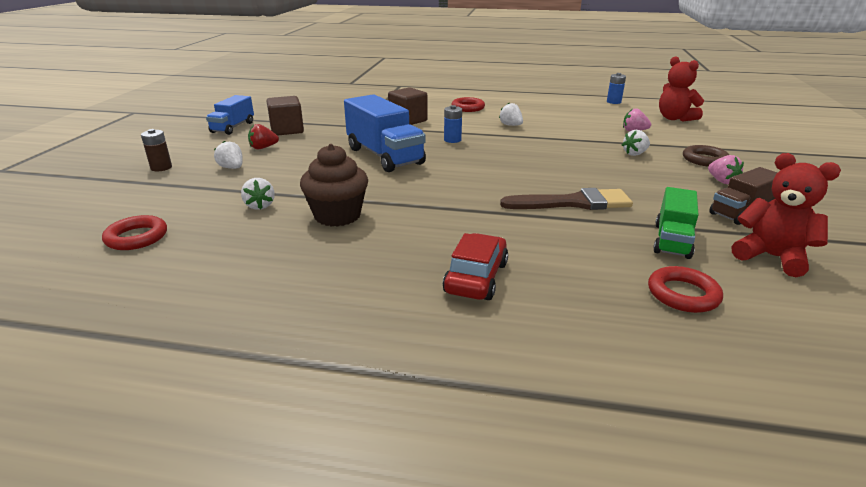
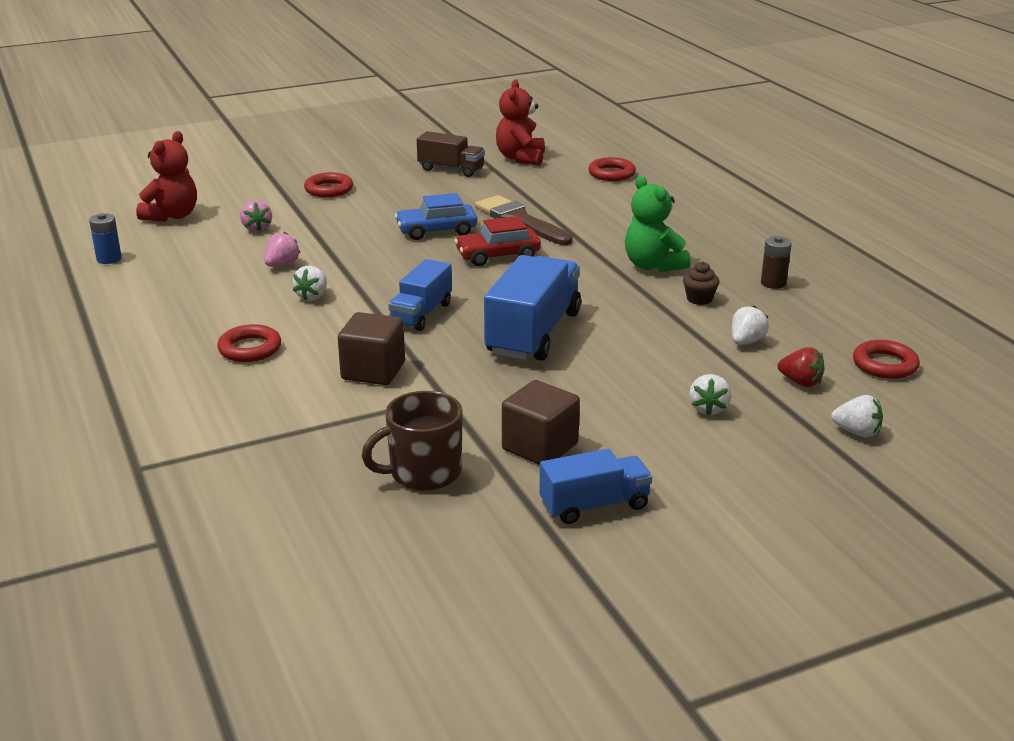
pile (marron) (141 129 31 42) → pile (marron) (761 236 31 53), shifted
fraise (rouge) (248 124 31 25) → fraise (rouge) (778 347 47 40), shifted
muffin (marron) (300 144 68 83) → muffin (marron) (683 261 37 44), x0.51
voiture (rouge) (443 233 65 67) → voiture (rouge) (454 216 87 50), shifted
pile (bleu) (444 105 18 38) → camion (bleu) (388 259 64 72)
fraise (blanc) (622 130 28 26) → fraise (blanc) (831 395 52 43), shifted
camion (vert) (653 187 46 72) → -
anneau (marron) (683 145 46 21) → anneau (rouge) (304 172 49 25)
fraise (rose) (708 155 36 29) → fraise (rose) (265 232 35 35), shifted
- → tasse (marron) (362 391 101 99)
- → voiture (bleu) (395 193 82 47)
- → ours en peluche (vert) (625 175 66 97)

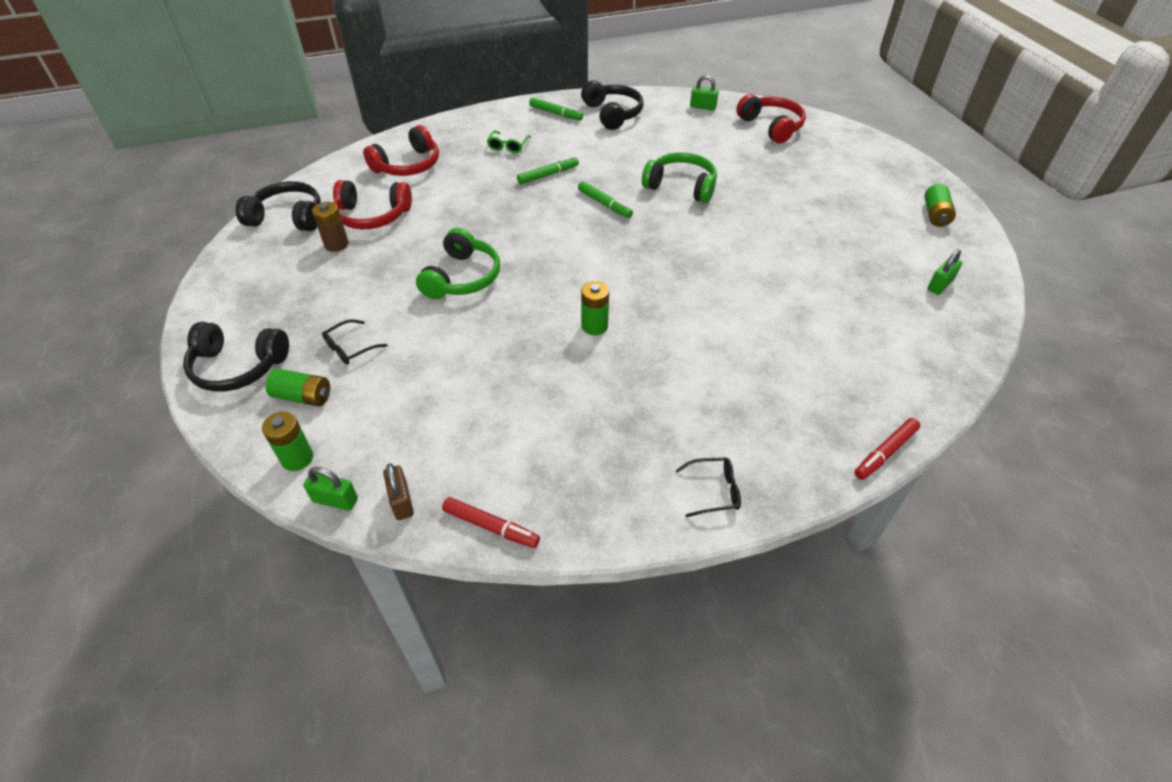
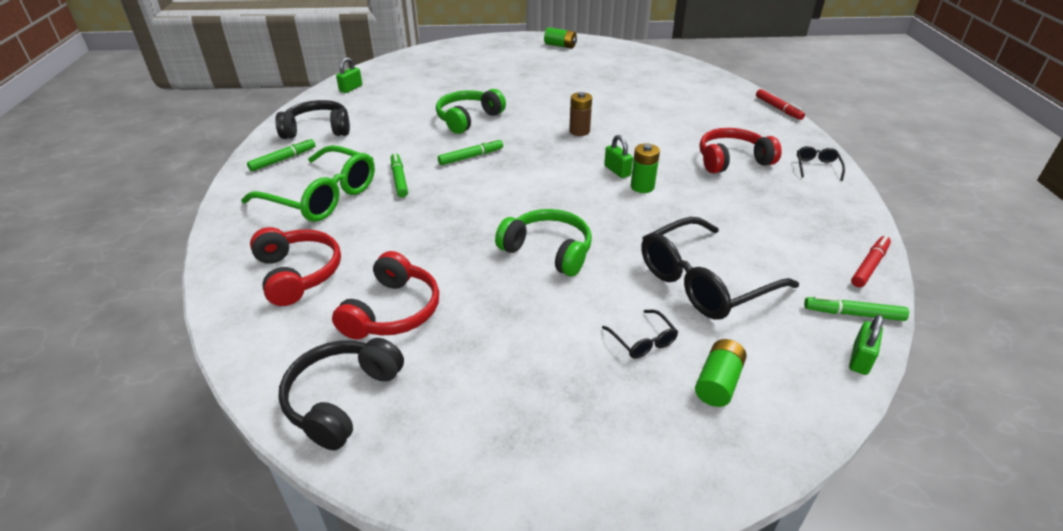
casque audio (noir) (183 322 106 70) → -
pile (vert) (262 412 51 59) → -
pile (marron) (312 202 37 50) → pile (marron) (569 92 23 44), shifted
cadenas (marron) (383 463 31 57) → feutre (vert) (804 296 105 25)
lunettes (vert) (487 130 44 23) → lunettes (vert) (241 145 134 77), x2.33
casque audio (rouge) (736 94 70 50) → casque audio (rouge) (699 128 83 46), shifted
cadenas (vert) (927 249 35 46) → cadenas (vert) (604 135 29 43), shifted
- → lunettes (noir) (642 217 157 103)

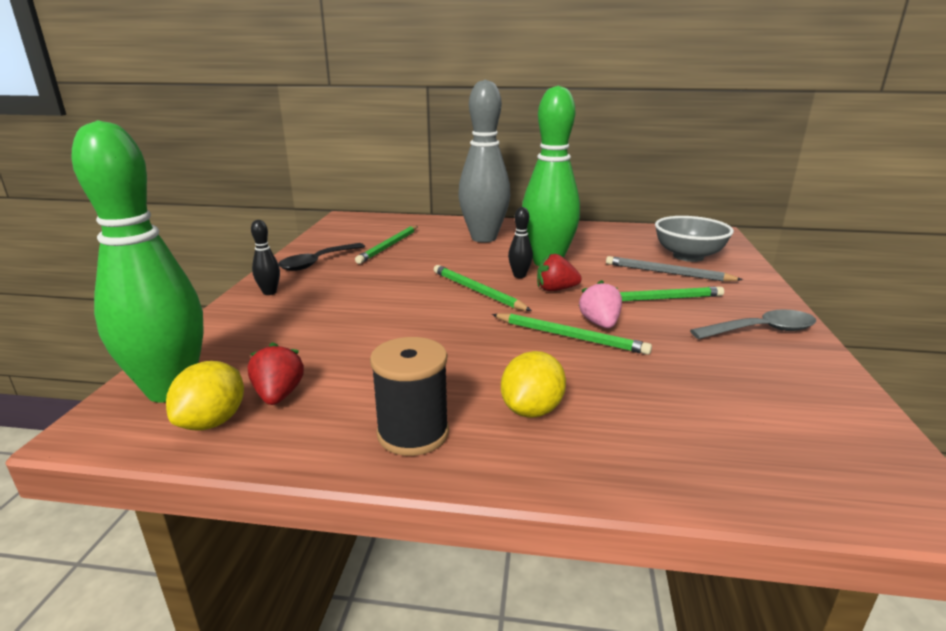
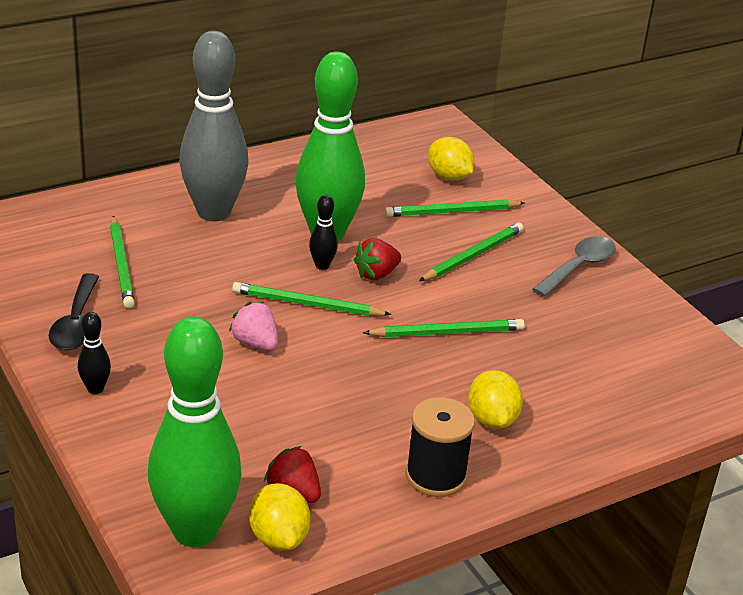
fraise (rose) (579 280 43 48) → fraise (rose) (229 302 49 48), shifted
crayon (gris) (606 256 137 25) → crayon (vert) (385 199 139 18)
bol (gris) (655 216 79 46) → citron (jaune) (428 137 46 44)

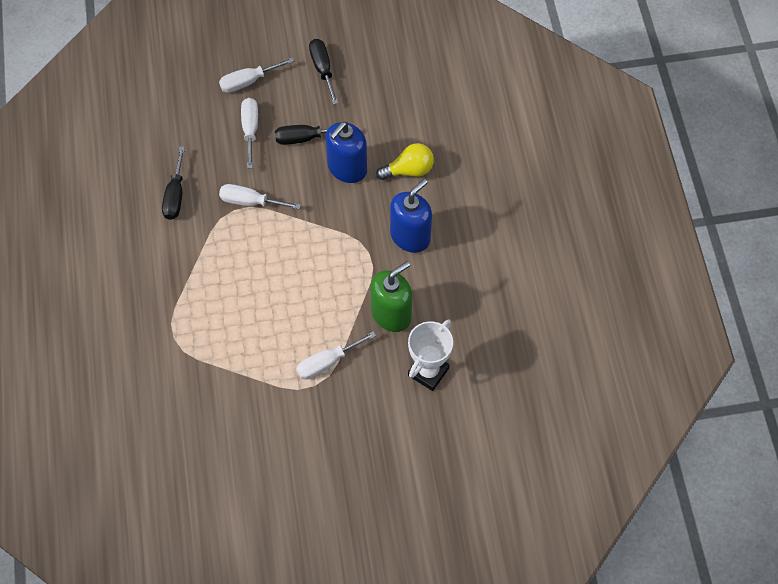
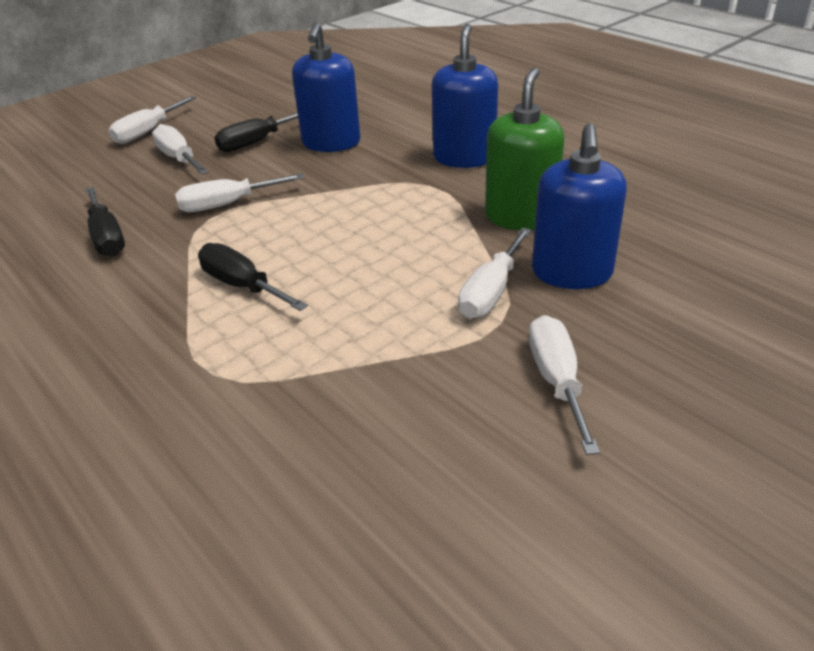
tournevis (noir) (309 39 29 66) → tournevis (noir) (198 243 110 68), shifted
ampoule (jaune) (376 143 58 37) → -
trophée (blanc) (408 319 45 72) → -
- → tournevis (blanc) (529 315 71 140)
- → distributeur de savon (bleu) (532 123 95 166)

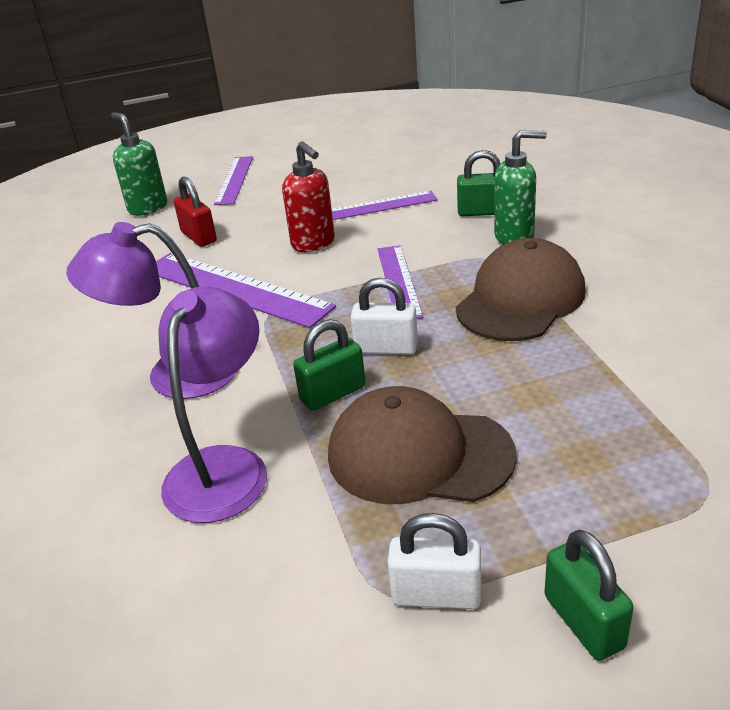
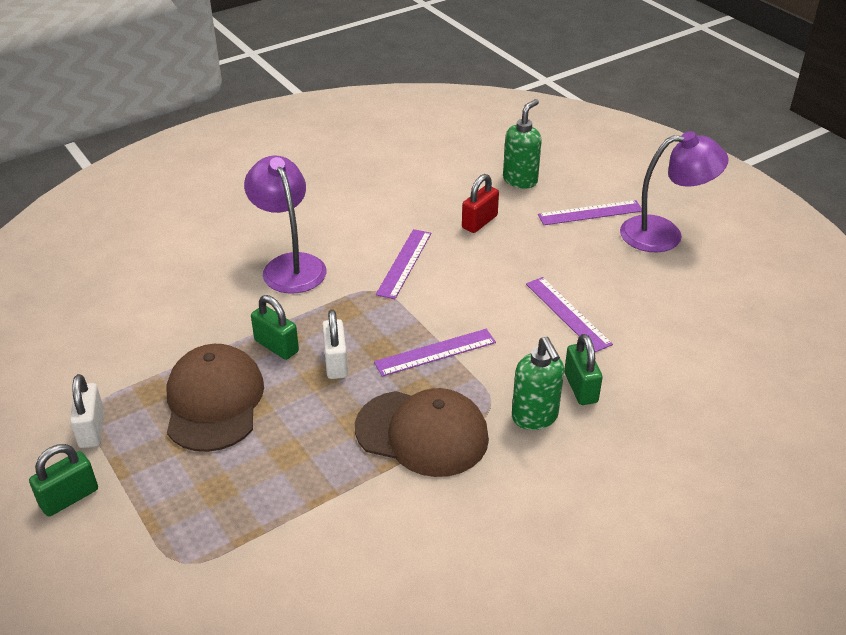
règle (violet) (156 253 180 75) → règle (violet) (376 229 55 70), x0.61
lampe (violet) (159 286 108 237) → lampe (violet) (620 131 109 121), shifted
distributeur de savon (rouge) (282 141 53 111) → -

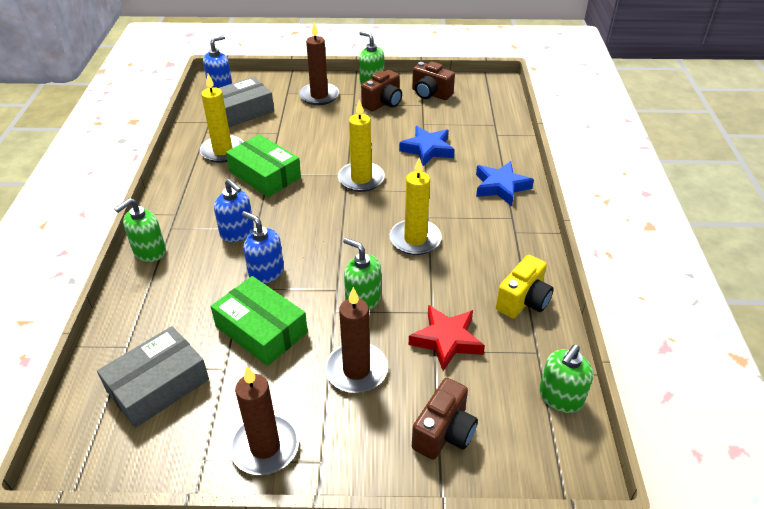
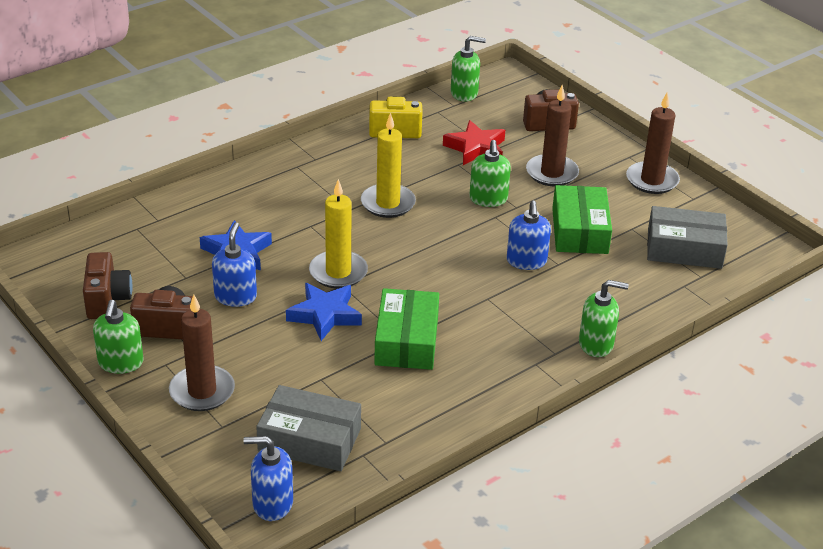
bougie (jaune) (200 74 44 89) → -
distributeur de savon (bleu) (214 179 40 63) → distributeur de savon (bleu) (212 222 45 85), shifted
étoile (bleu) (476 161 58 45) → étoile (bleu) (286 283 76 58), shifted

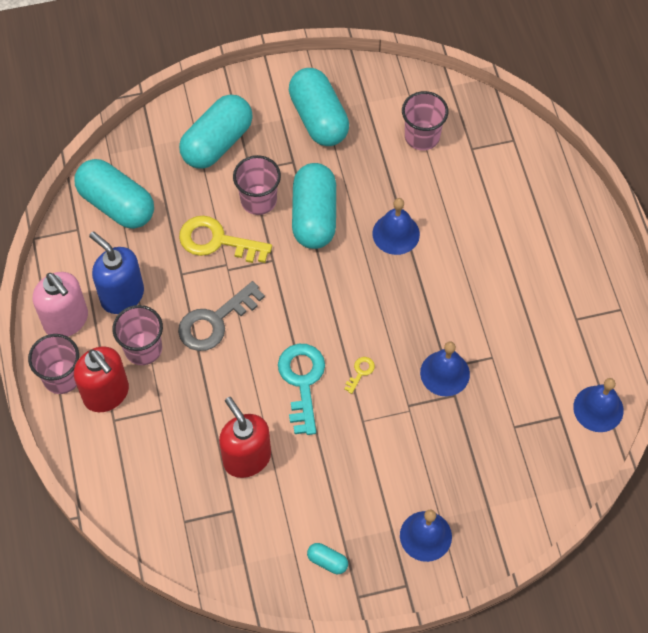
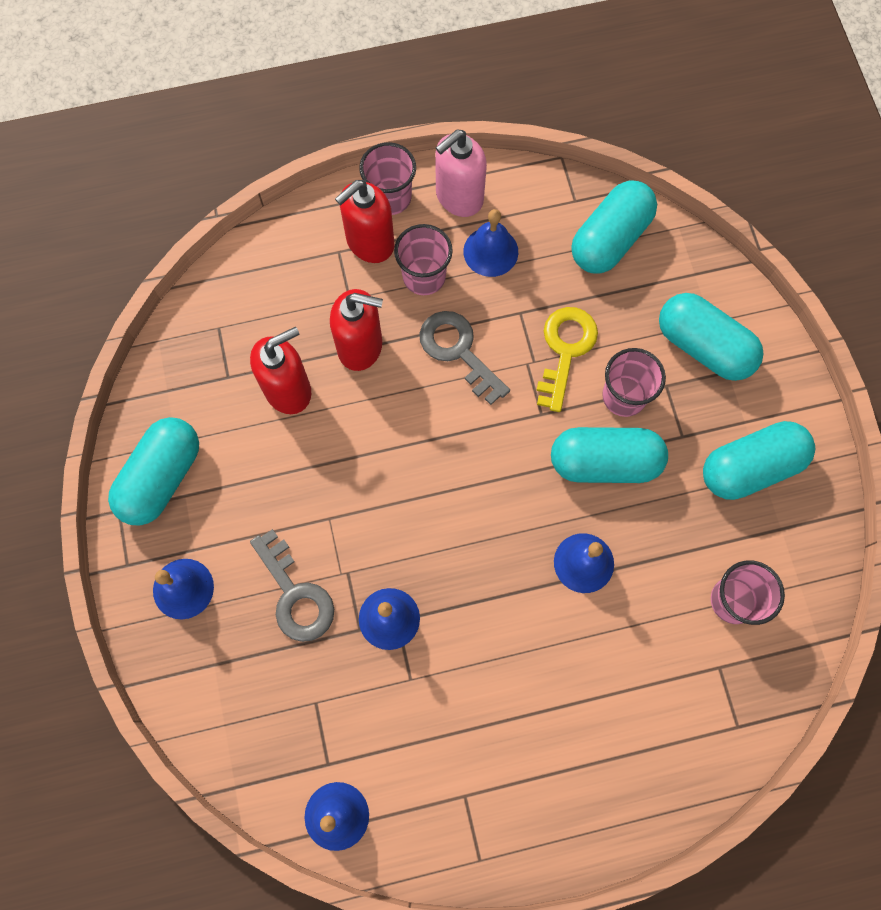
distributeur de savon (bleu) (89 232 55 82) → cloche (bleu) (463 209 55 68)
clé (turquoise) (278 344 47 91) → -
gélule (turquoise) (307 543 41 31) → gélule (turquoise) (108 417 91 109), x2.33
clé (jaune) (344 357 31 37) → -
- → clé (gris) (250 529 84 113)
- → distributeur de savon (rouge) (330 289 53 82)

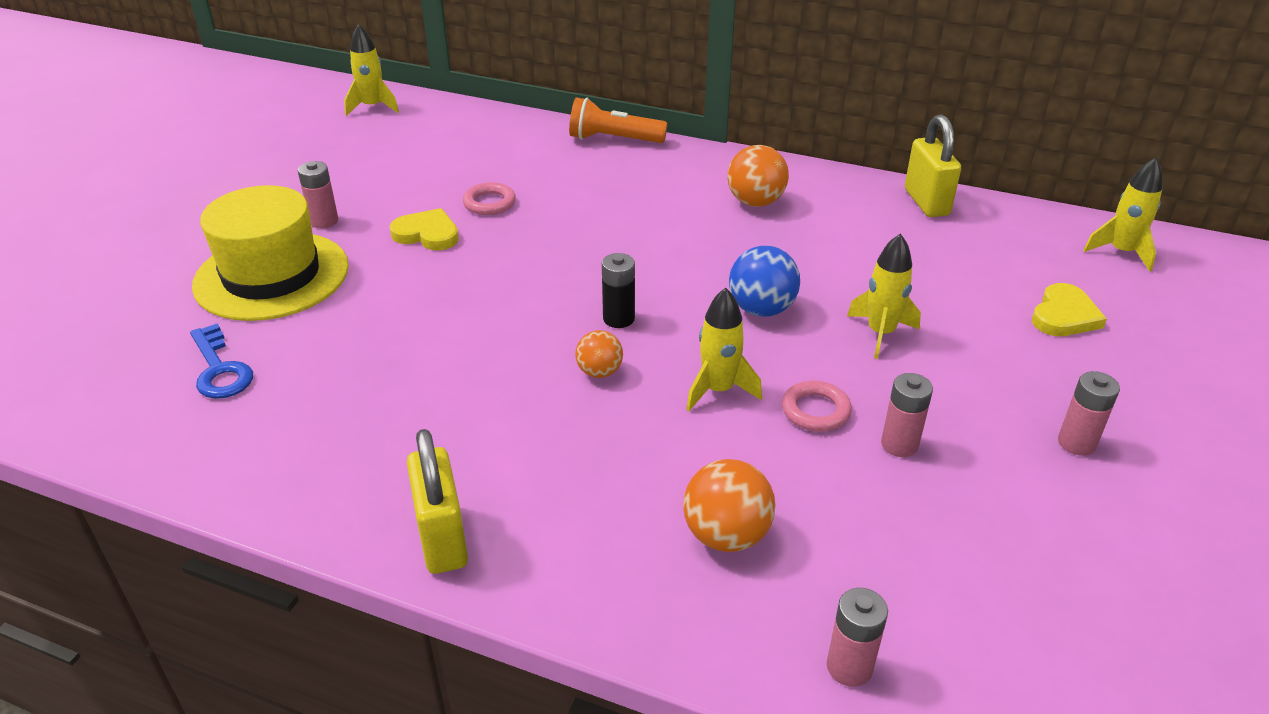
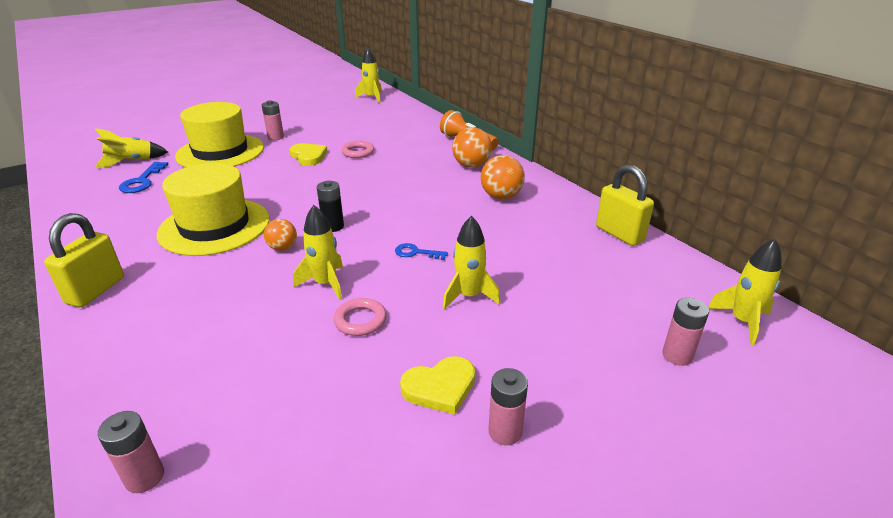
balle (orange) (683 459 92 93) → balle (orange) (452 127 40 41), shifted
balle (bleu) (729 246 71 71) → clé (bleu) (395 243 53 17)
pile (rose) (881 373 52 84) → pile (rose) (662 298 47 68), shifted
cadenas (jaune) (905 114 56 103) → cadenas (jaune) (596 164 58 82), 60 degrees counterclockwise
cœur (jaune) (1032 283 75 53) → cœur (jaune) (400 356 75 59), shifted
- → fusée (jaune) (95 128 73 39)
- → chapeau (jaune) (157 163 113 93)

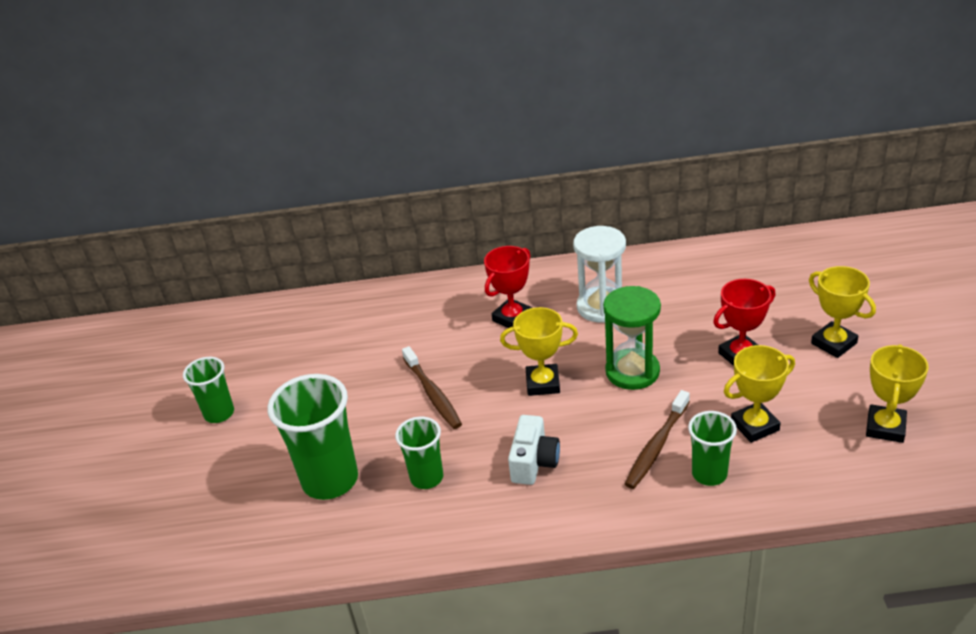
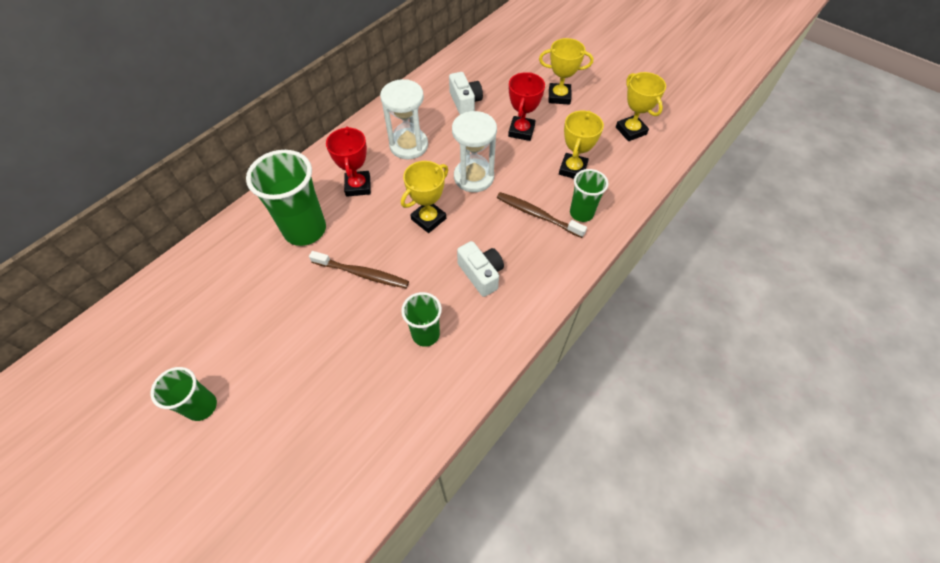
gobelet (vert) (267 374 91 126) → gobelet (vert) (246 150 80 96), shifted
sablier (vert) (603 286 58 104) → sablier (blanc) (452 111 45 81)
brosse à dents (marron) (625 390 65 99) → brosse à dents (marron) (497 192 90 46), 135 degrees clockwise
- → appareil photo (blanc) (449 72 34 43)

